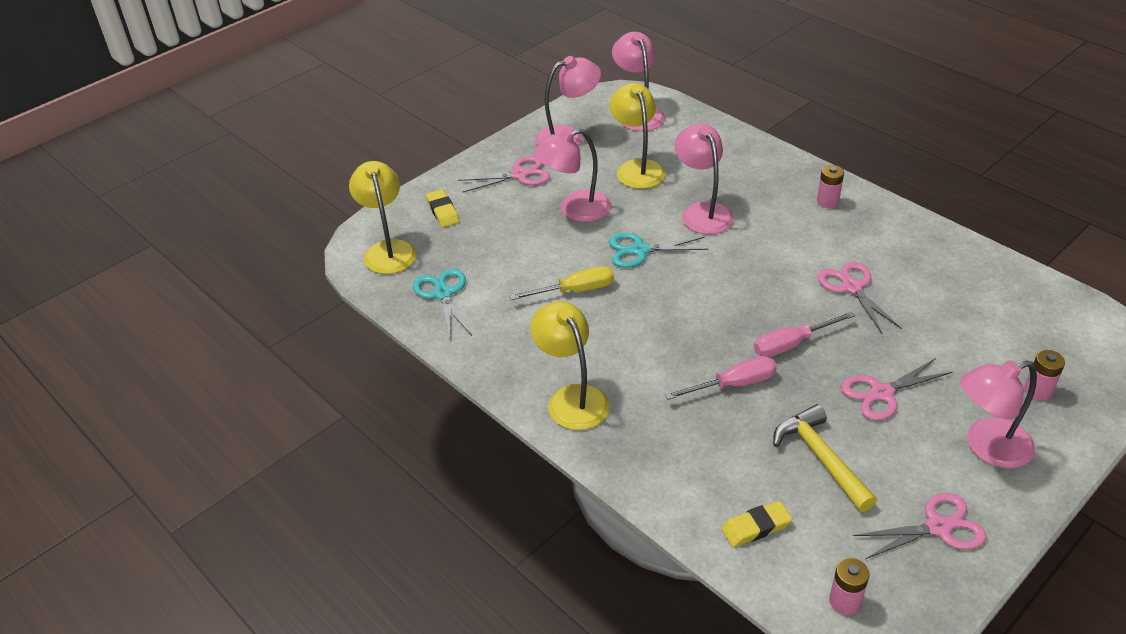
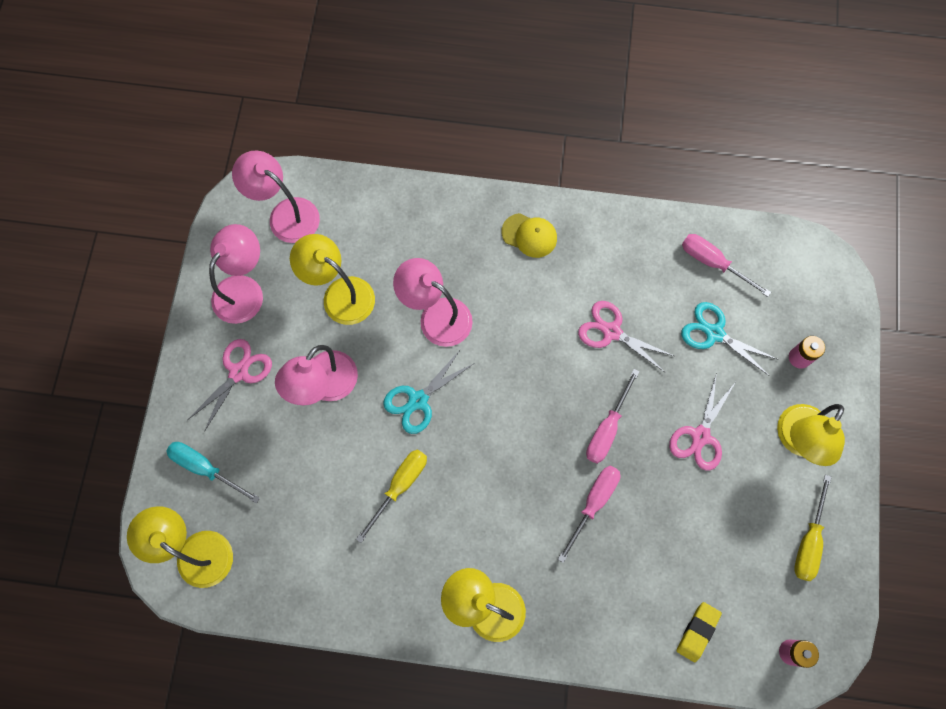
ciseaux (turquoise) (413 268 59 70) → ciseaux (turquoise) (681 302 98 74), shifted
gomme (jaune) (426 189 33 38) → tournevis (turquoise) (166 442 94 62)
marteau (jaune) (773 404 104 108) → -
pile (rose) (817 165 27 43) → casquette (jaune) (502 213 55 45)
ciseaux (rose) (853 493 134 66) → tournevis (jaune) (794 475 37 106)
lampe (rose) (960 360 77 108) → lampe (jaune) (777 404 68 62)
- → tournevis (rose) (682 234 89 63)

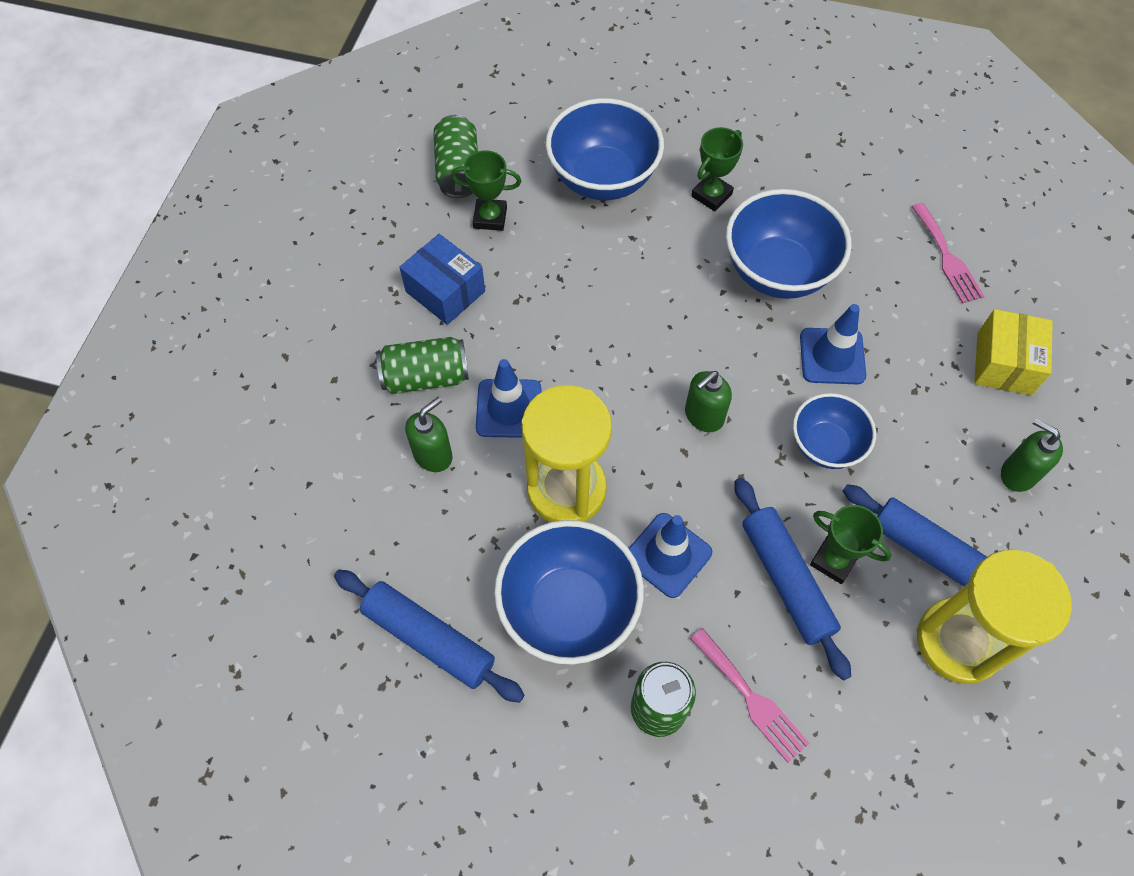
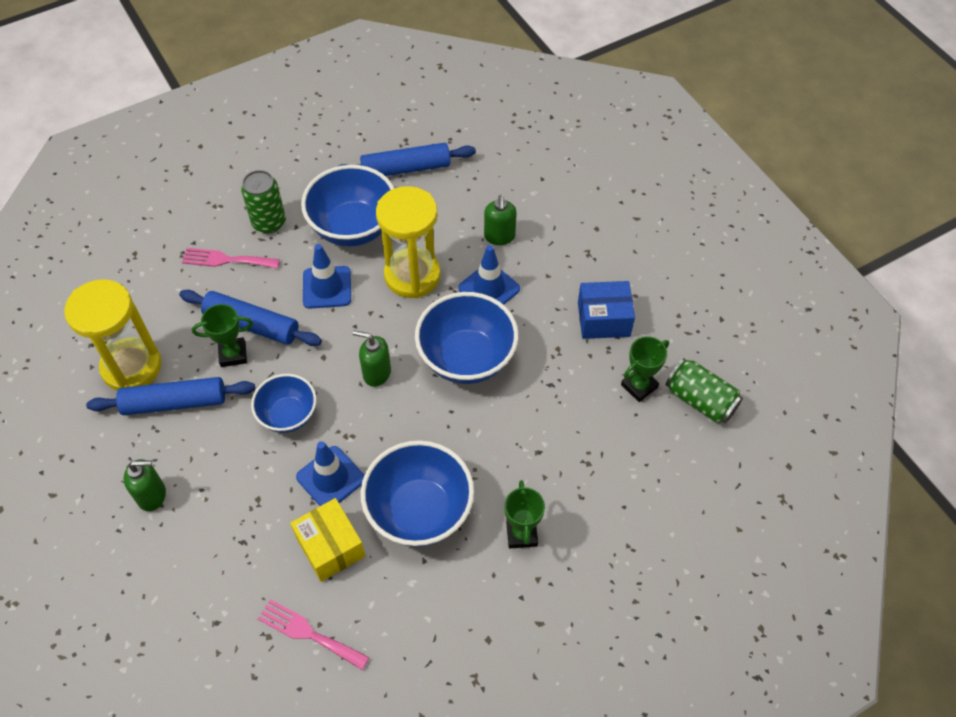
canette (vert) (376 337 93 57) → -
bol (bleu) (546 98 118 102) → bol (bleu) (415 292 104 92), shifted
distributeur de savon (vert) (685 371 47 61) → distributeur de savon (vert) (353 330 38 57), 75 degrees counterclockwise
boîte (jaune) (974 309 79 86) → boîte (jaune) (290 498 75 84), shifted

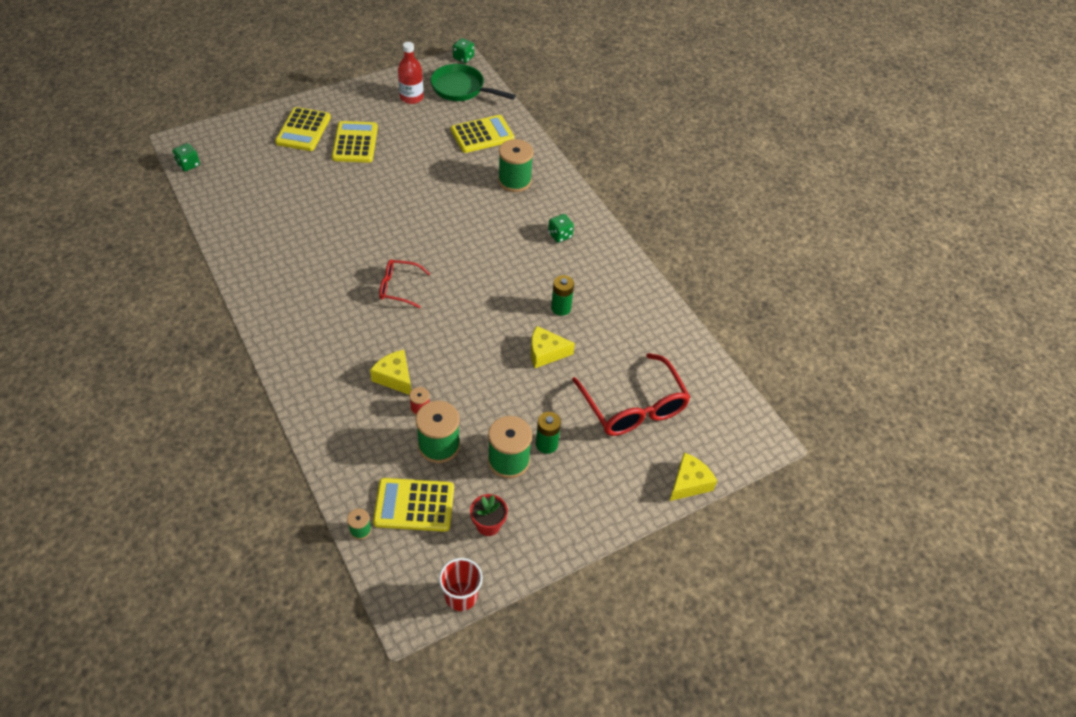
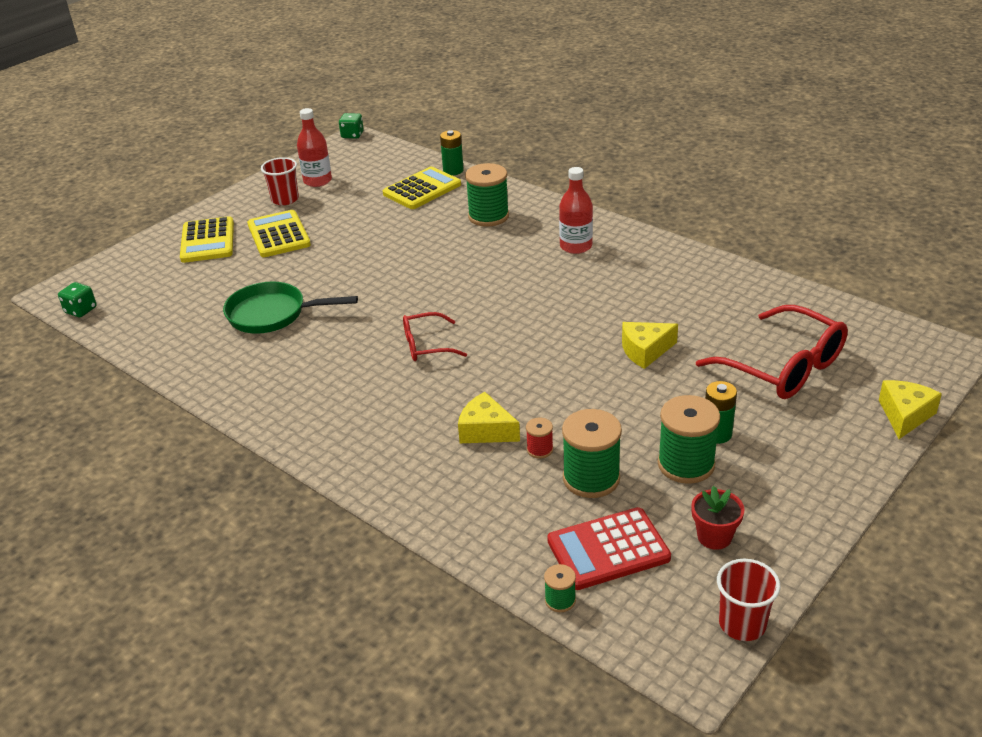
calculatrice (jaune) (373 478 81 54) → calculatrice (rouge) (547 507 124 83)
poêle (vert) (431 64 85 37) → poêle (vert) (223 281 135 53), shifted
dé (vert) (548 214 26 29) → bouteille (rouge) (559 167 34 87)
pile (vert) (551 275 23 41) → pile (vert) (440 130 24 45), shifted
- → gobelet (rouge) (261 157 38 48)

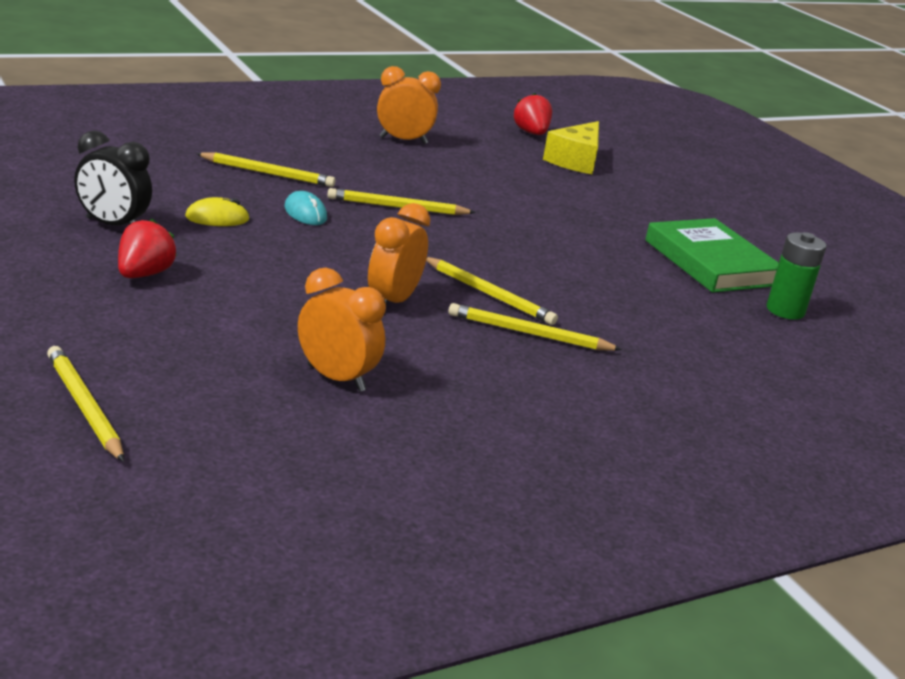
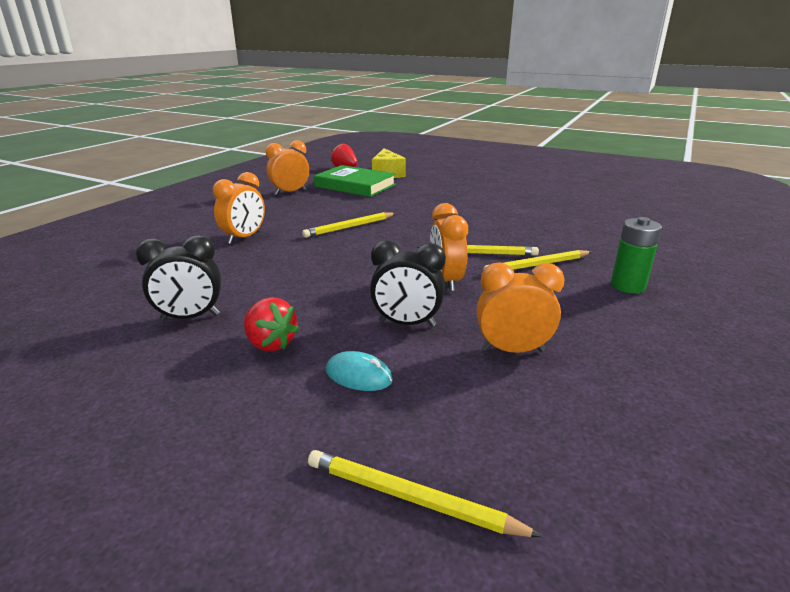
fraise (rouge) (118 219 59 59) → fraise (rouge) (244 297 55 55), 150 degrees clockwise
souris (jaune) (185 197 65 29) → -
crayon (jaune) (196 152 139 35) → réveil (orange) (213 172 52 72)
souris (turquoise) (284 191 43 34) → souris (turquoise) (326 351 67 40), shifted
livre (vert) (645 218 134 75) → livre (vert) (314 165 82 32), shifted
pile (vert) (767 232 59 88) → pile (vert) (611 217 51 76), shifted
- → réveil (noir) (370 240 76 87)

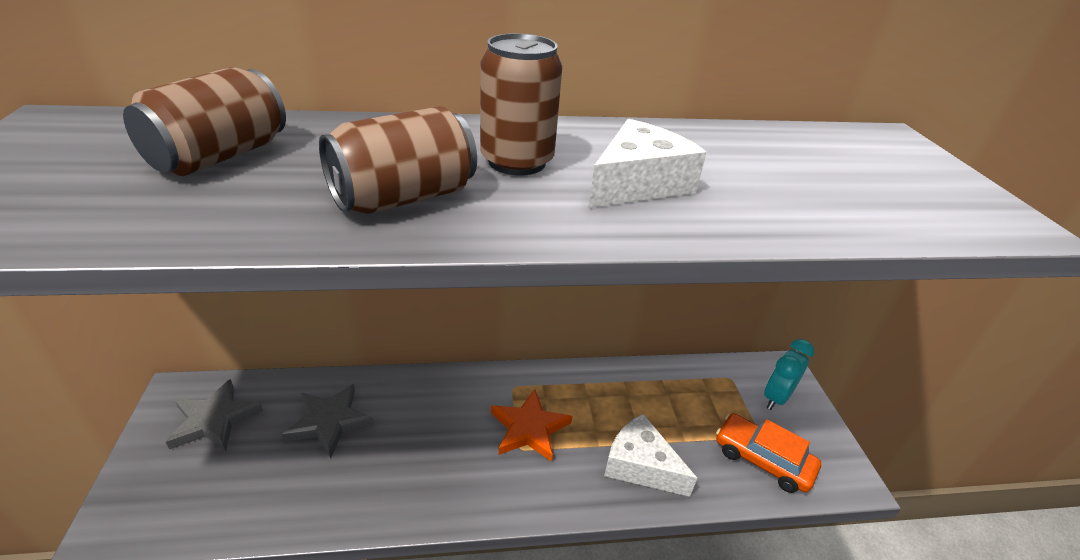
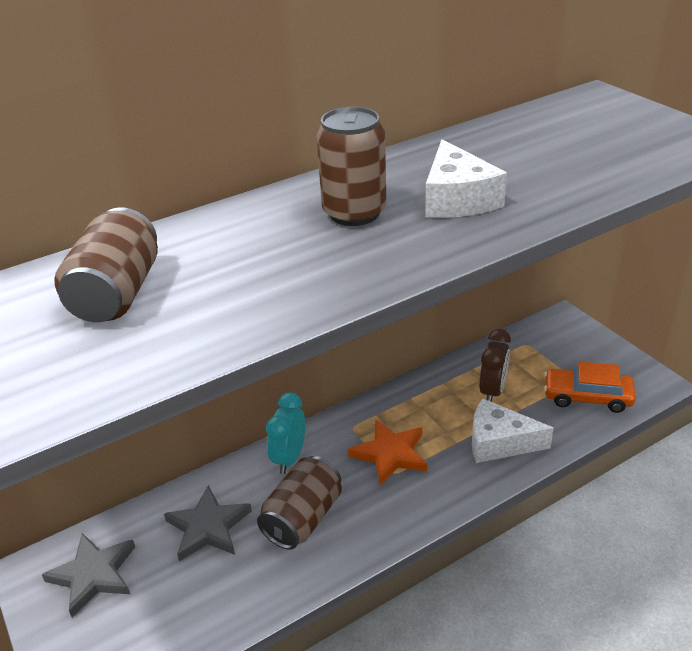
canette (marron) (319 106 158 108) → canette (marron) (257 456 85 94), shifted
fromage (blanc) (589 119 118 89) → fromage (blanc) (425 139 82 79), 150 degrees clockwise
réveil (turquoise) (764 339 50 71) → réveil (turquoise) (266 393 39 81), shifted
- → réveil (marron) (479 329 32 73)

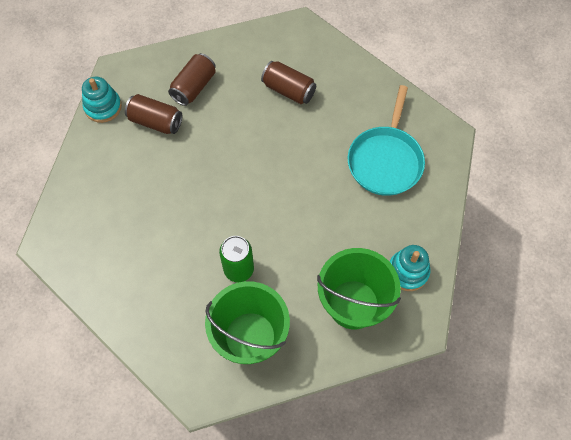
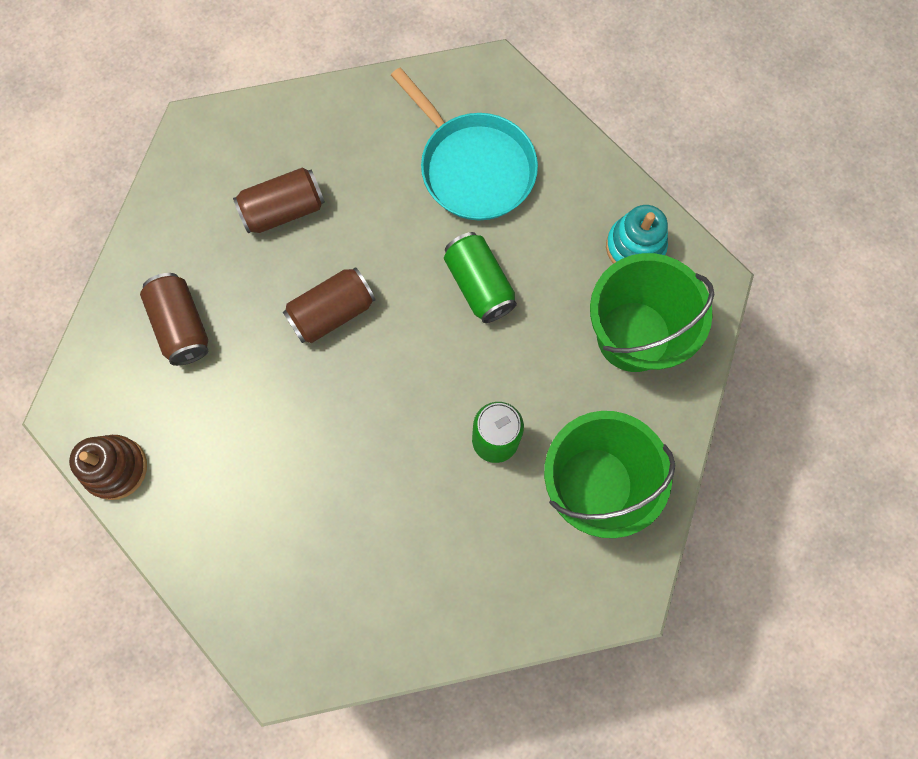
jouet à empiler (turquoise) (82 77 40 46) → jouet à empiler (marron) (69 435 78 65)
canette (marron) (125 94 57 40) → canette (marron) (283 267 92 76), shifted
- → canette (vert) (444 232 73 91)

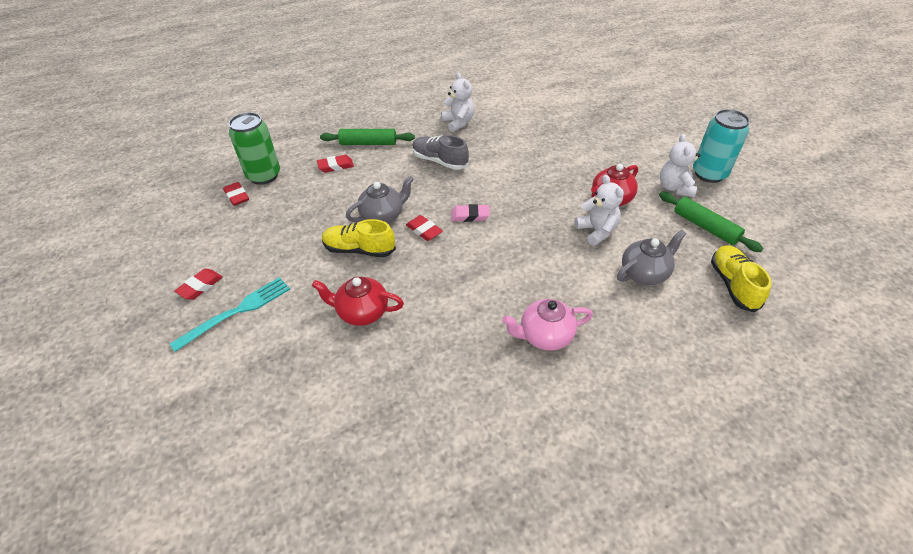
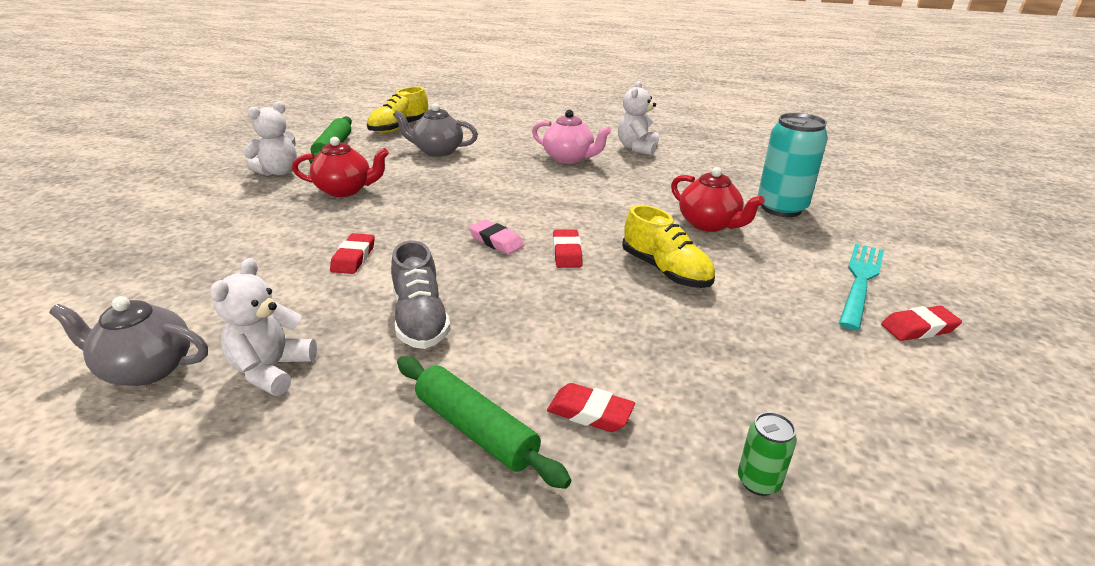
fourchette (turquoise) (170 277 120 75) → fourchette (turquoise) (839 243 45 87), 120 degrees clockwise
gomme (rouge) (223 182 26 24) → gomme (rouge) (330 233 45 41), shifted
canette (vert) (229 112 51 73) → canette (vert) (738 412 59 84), x0.47
théière (gris) (346 175 68 48) → théière (gris) (49 296 159 90), shifted
ours en peluche (blanc) (574 175 50 71) → ours en peluche (blanc) (618 81 41 74), shifted
canette (turquoise) (693 109 57 74) → canette (turquoise) (758 113 70 104), shifted

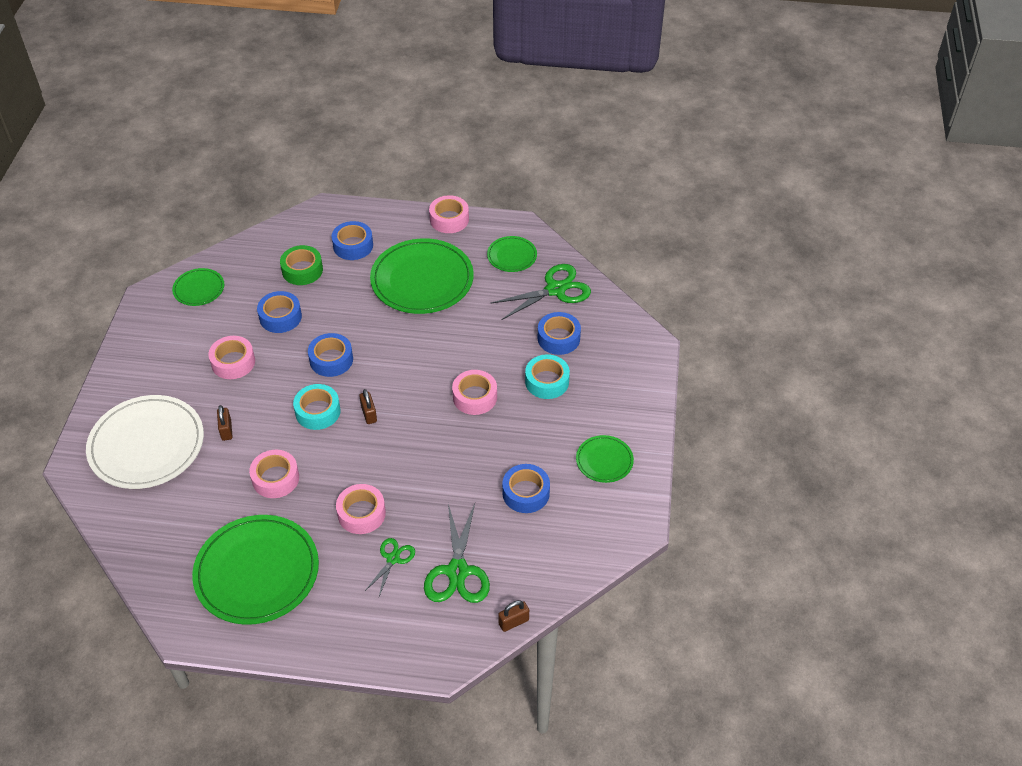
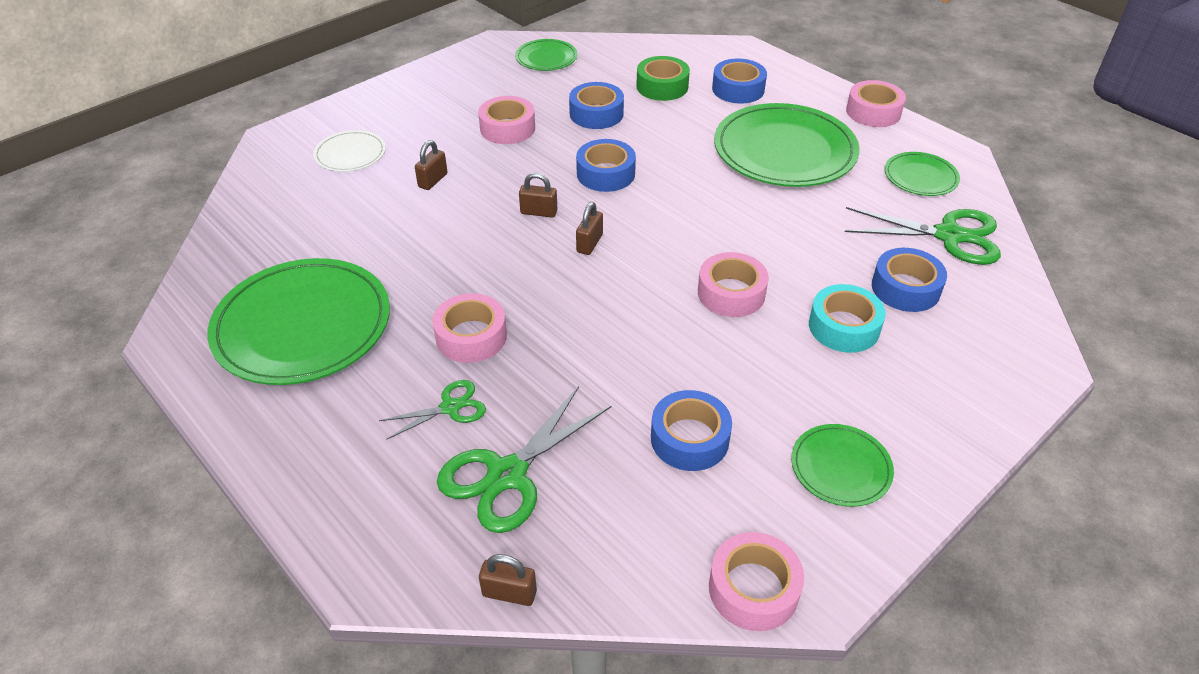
assiette (blanc) (86 395 118 94) → assiette (blanc) (313 130 73 42), x0.49
ruban adhésif (rose) (249 450 50 48) → ruban adhésif (rose) (709 532 95 99), shifted
ruban adhésif (turquoise) (293 384 48 46) → cadenas (marron) (519 173 39 44)

